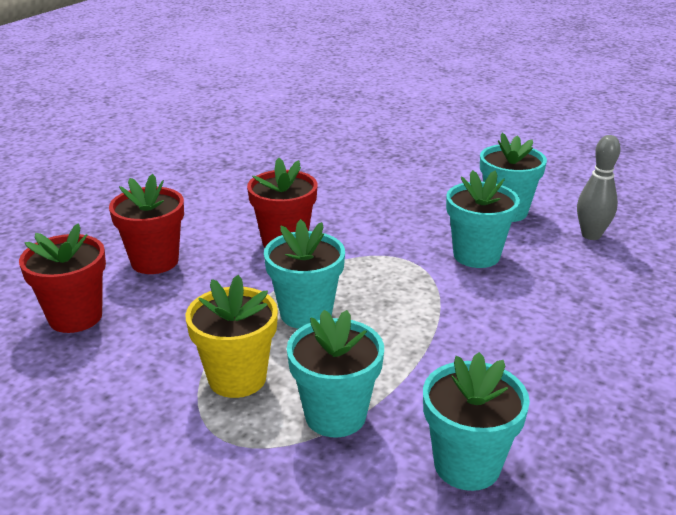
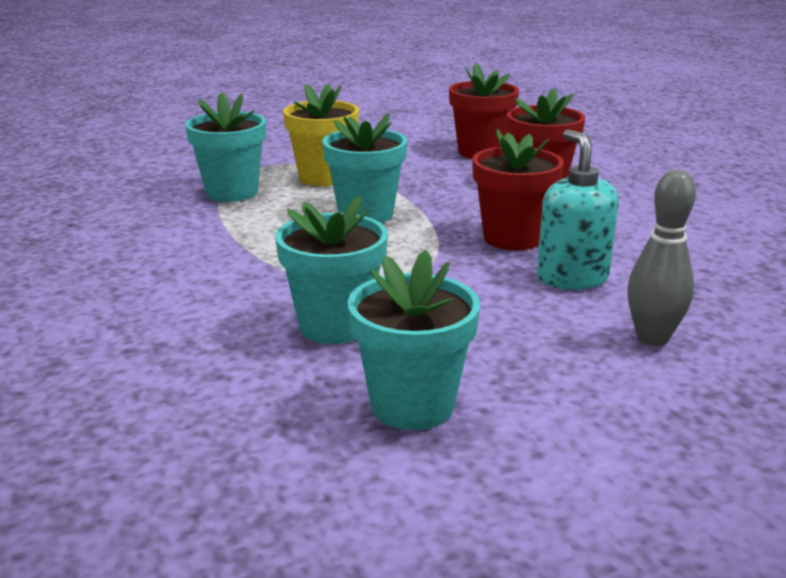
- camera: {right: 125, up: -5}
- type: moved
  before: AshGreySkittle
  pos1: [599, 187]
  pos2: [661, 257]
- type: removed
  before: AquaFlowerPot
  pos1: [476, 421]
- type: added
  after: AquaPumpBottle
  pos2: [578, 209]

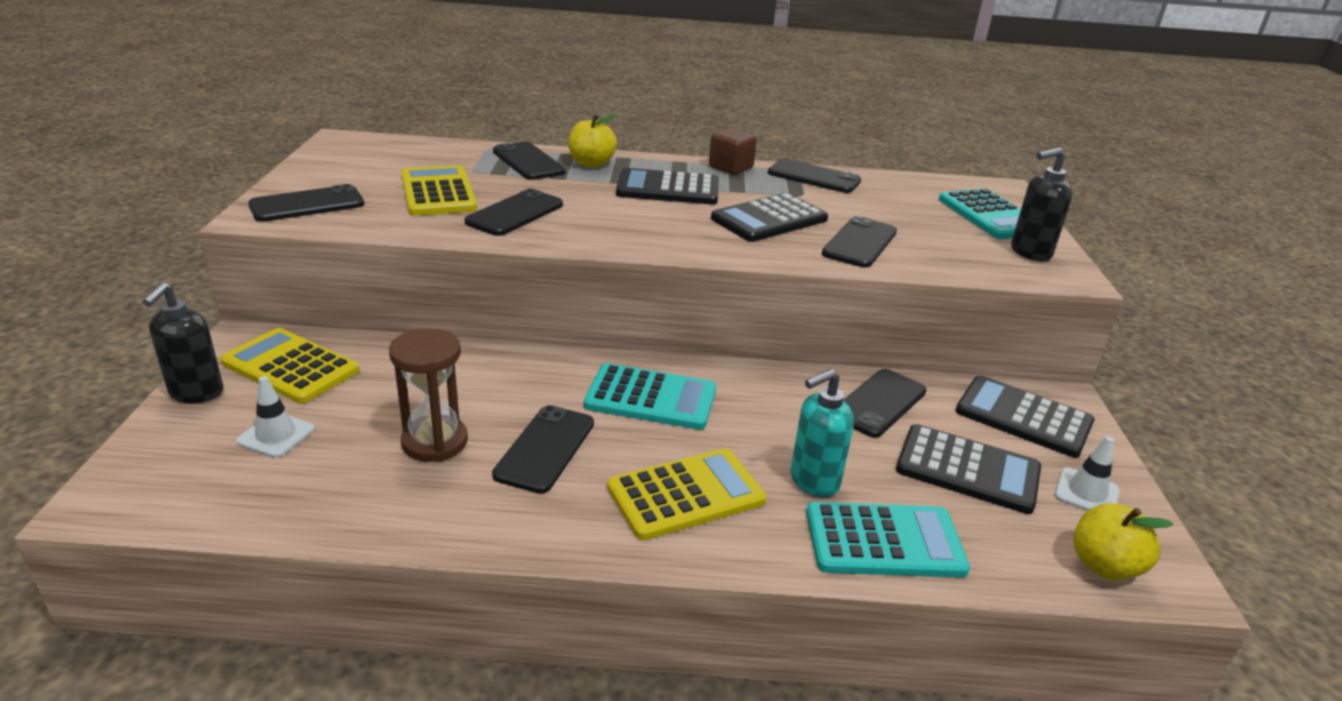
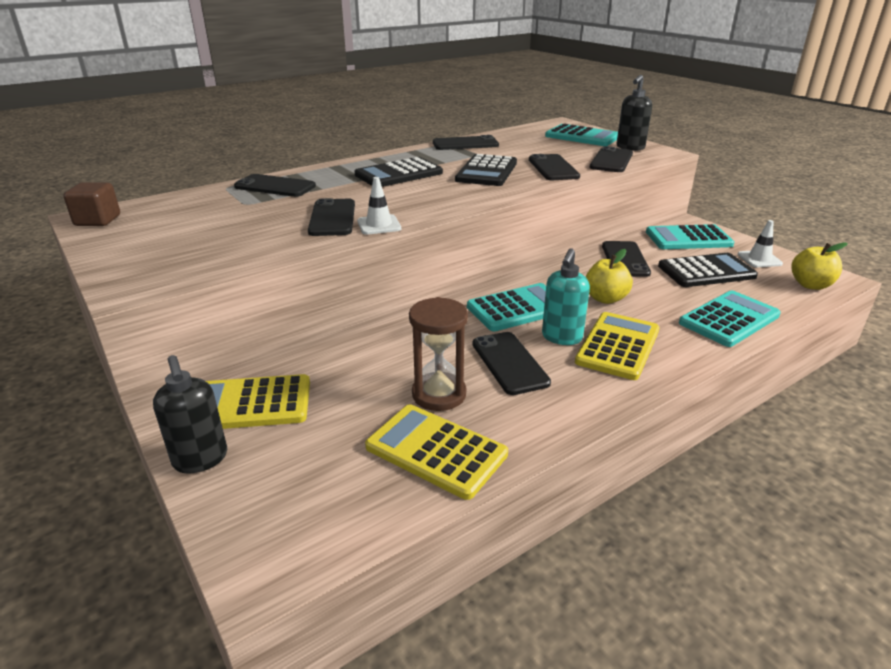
- camera: {right: -35, up: 0}
- type: moved
  before: BrightYellowApple
  pos1: [592, 141]
  pos2: [609, 276]
- type: moved
  before: DarkBrownBlock
  pos1: [733, 151]
  pos2: [91, 204]
- type: moved
  before: BrightYellowPocketCalculator
  pos1: [439, 190]
  pos2: [436, 452]
- type: moved
  before: JetBlackSmartphone
  pos1: [306, 203]
  pos2: [611, 159]
- type: moved
  before: AquaPumpBottle
  pos1: [822, 433]
  pos2: [566, 296]
- type: recoloured
  before: JetBlackPocketCalculator
  after: AquaPocketCalculator
  pos1: [1025, 416]
  pos2: [690, 236]
- type: moved
  before: PureWhiteRoadCone
  pos1: [275, 417]
  pos2: [379, 206]

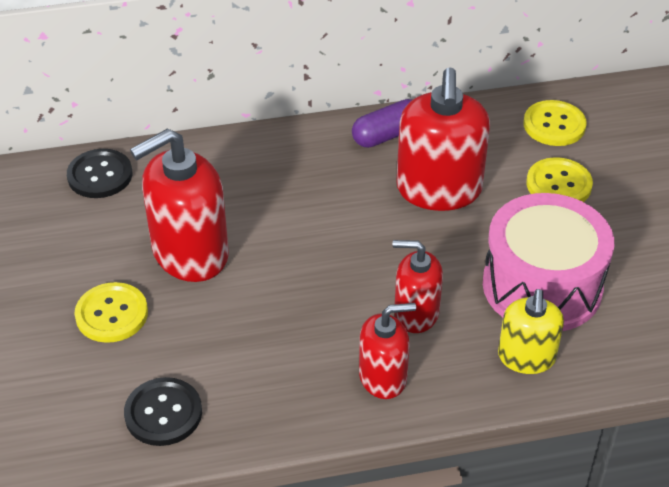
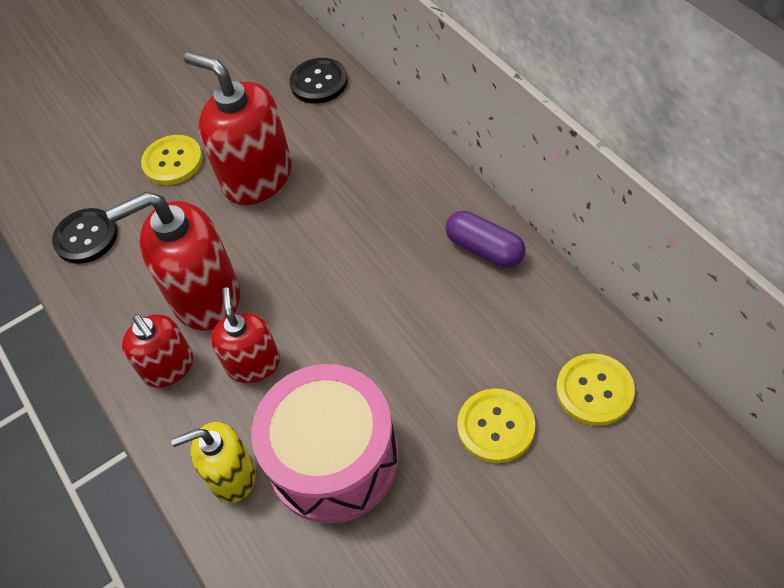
- camera: {right: 75, up: 10}
- type: moved
  before: CrimsonPumpBottle
  pos1: [443, 139]
  pos2: [173, 261]

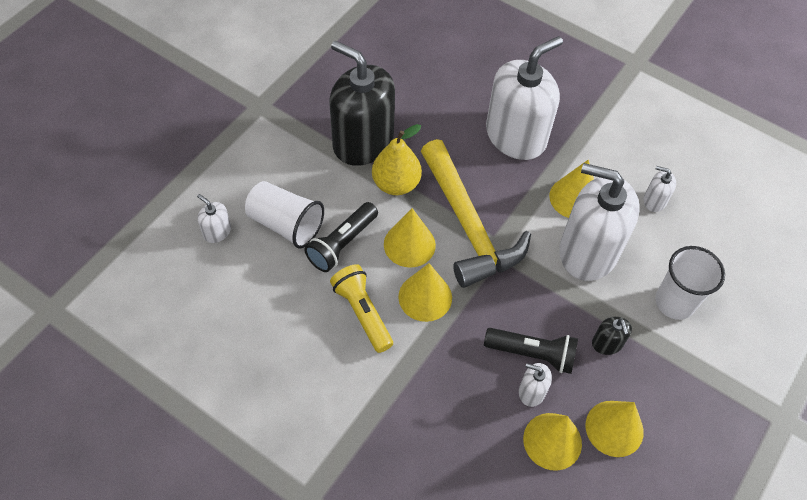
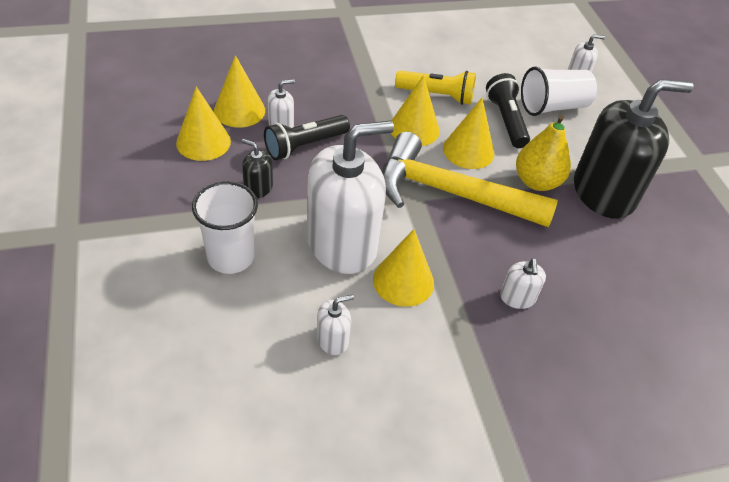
- camera: {right: 130, up: -10}
- type: resized
  before: PureWhitePumpBottle
  pos1: [524, 98]
  pos2: [523, 283]
  scale: 0.41

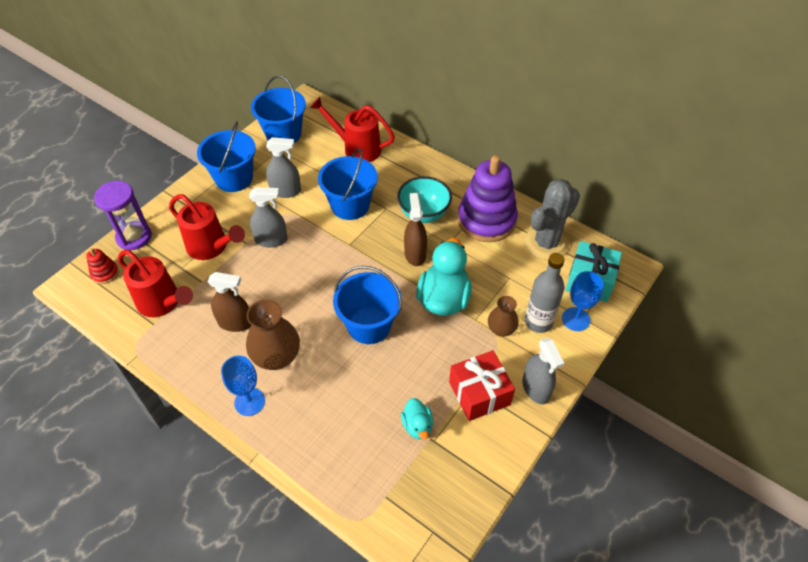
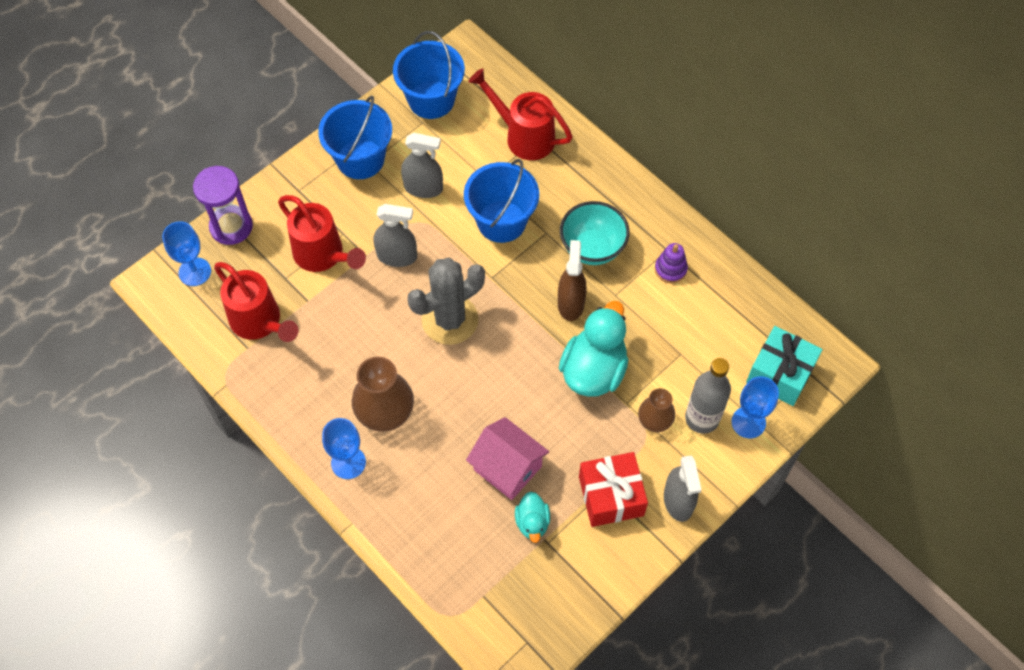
- camera: {right: 10, up: 10}
- type: resized
  before: PurpleStackingRings
  pos1: [488, 198]
  pos2: [671, 263]
  scale: 0.43
- type: moved
  before: AshGreyPricklyPlant
  pos1: [552, 219]
  pos2: [446, 301]
- type: replaced
  before: CrimsonStackingRings
  after: RoyalBlueWineGlass
  pos1: [102, 266]
  pos2: [186, 253]
- type: removed
  before: RoyalBlueSandBucket
  pos1: [367, 305]
- type: removed
  before: DarkBrownSprayBottle
  pos1: [230, 302]
- type: added
  after: RosyToyHouse
  pos2: [507, 458]

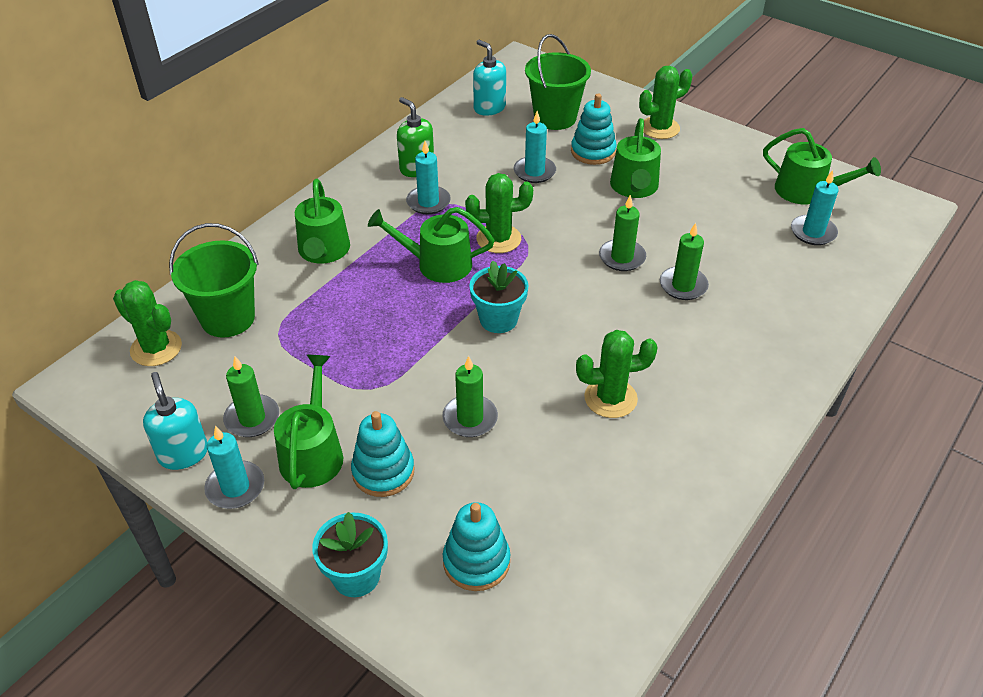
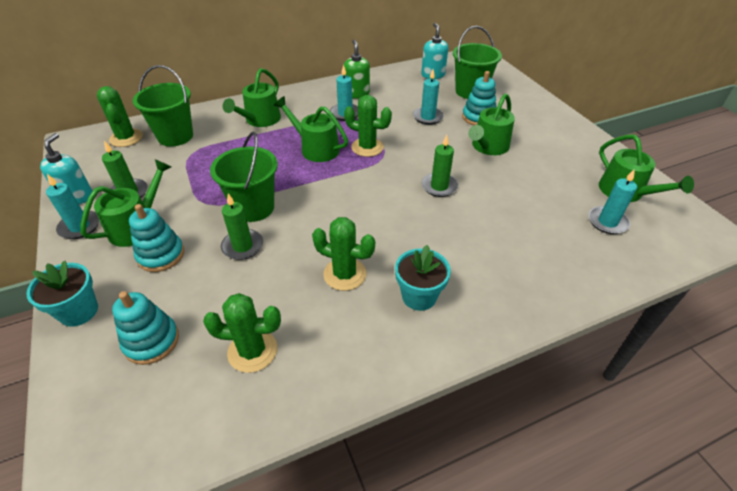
- camera: {right: 30, up: 0}
- type: moved
  before: GreenPricklyPlant
  pos1: [665, 102]
  pos2: [242, 333]
- type: removed
  before: GreenCandle
  pos1: [684, 261]
- type: moved
  before: AquaFlowerPot
  pos1: [498, 297]
  pos2: [423, 278]
- type: added
  after: GreenSandBucket
  pos2: [244, 177]

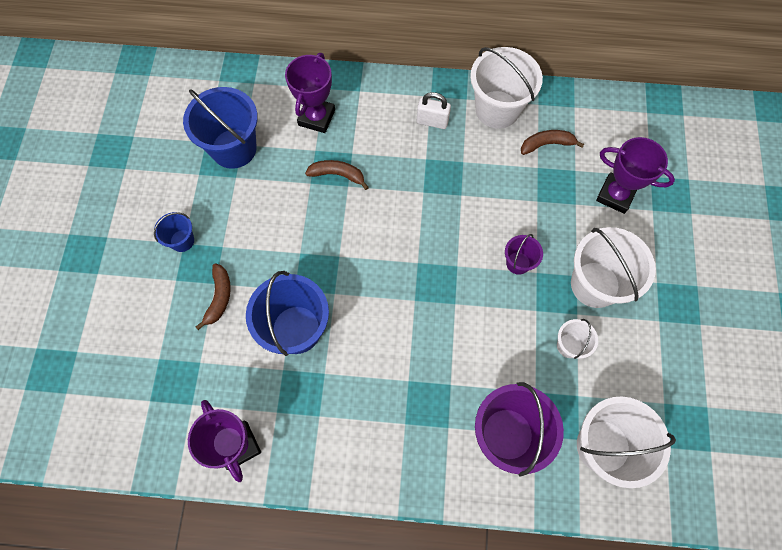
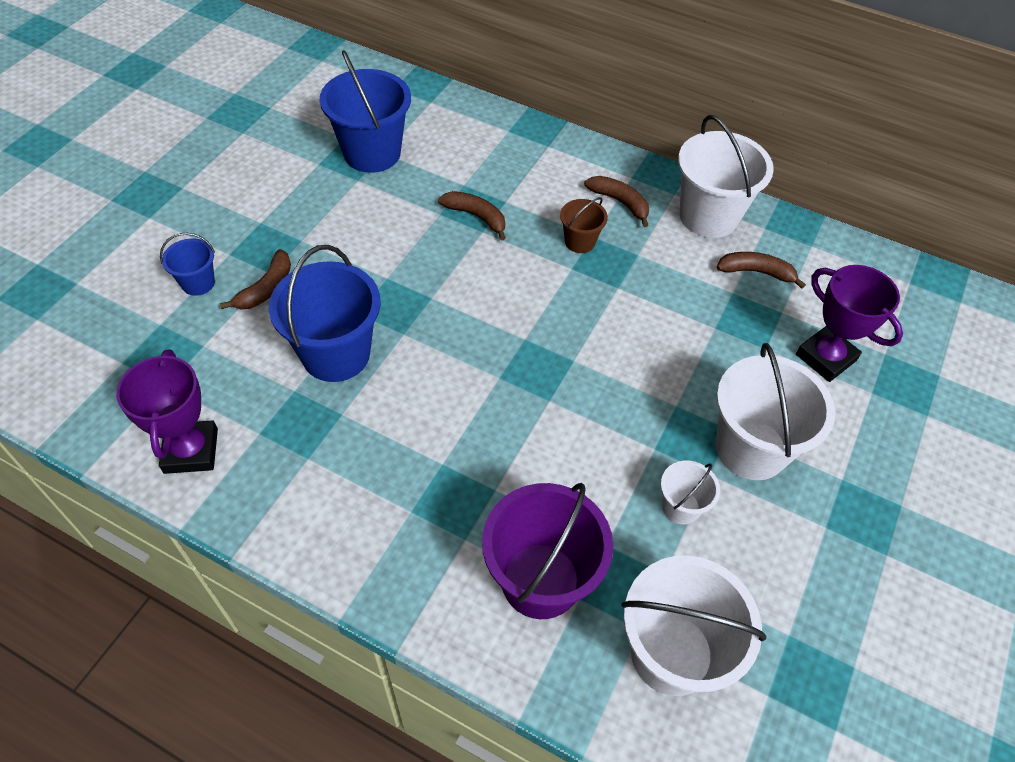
- camera: {right: 20, up: -15}
- type: removed
  before: PurpleAwardCup
  pos1: [310, 93]
- type: replaced
  before: PureWhitePadlock
  after: DarkBrownBananaFruit
  pos1: [434, 110]
  pos2: [616, 201]
- type: moved
  before: RoyalBlueSandBucket
  pos1: [174, 232]
  pos2: [187, 264]
- type: removed
  before: PurpleSandBucket
  pos1: [524, 254]
- type: added
  after: DarkBrownSandBucket
  pos2: [584, 225]

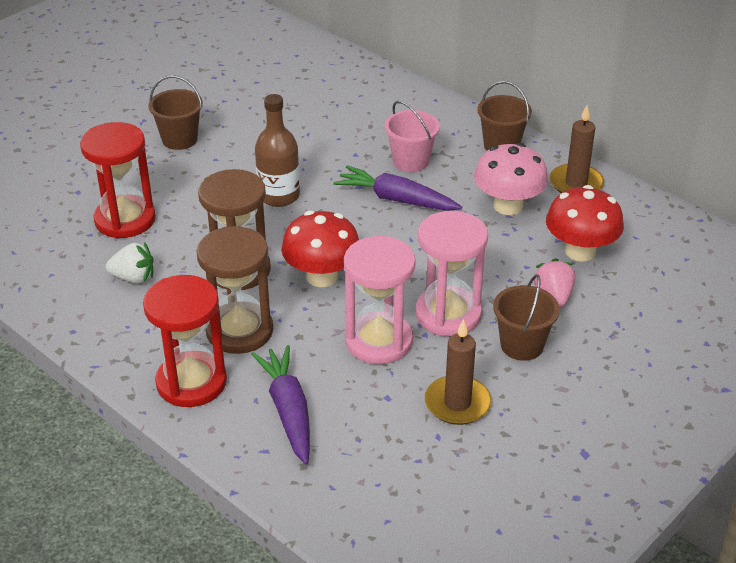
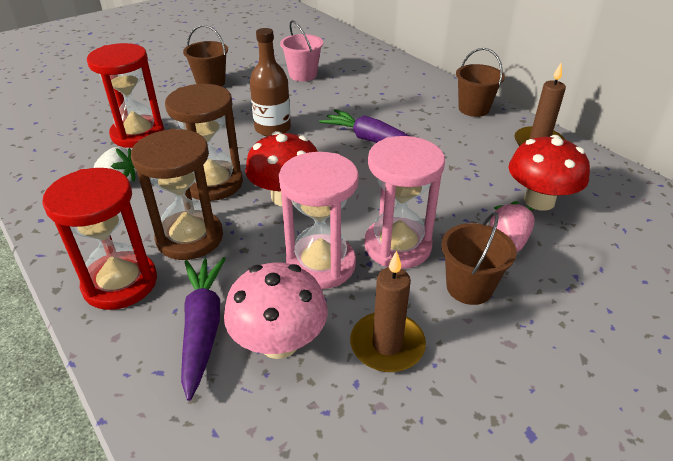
- camera: {right: 10, up: 0}
- type: moved
  before: RosySandBucket
  pos1: [412, 136]
  pos2: [301, 50]
- type: moved
  before: RosyToadstool
  pos1: [511, 179]
  pos2: [276, 311]

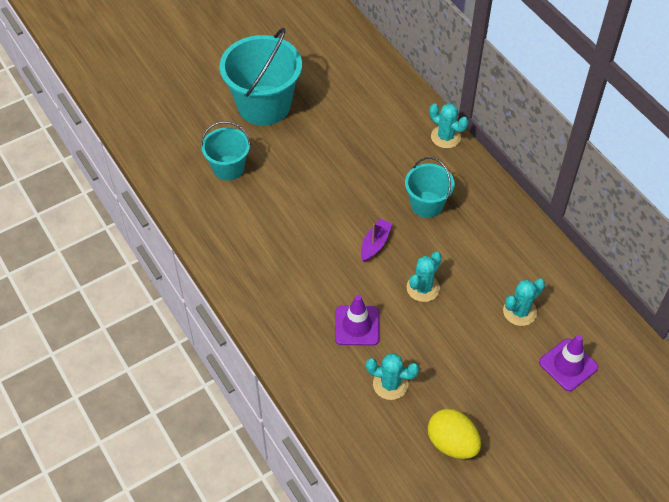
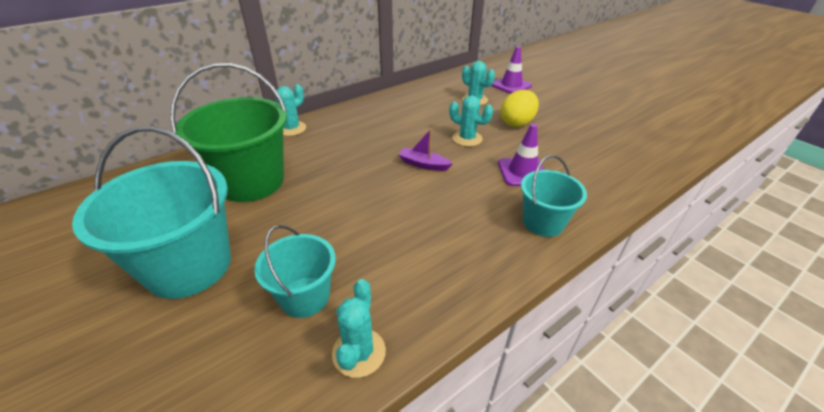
- camera: {right: -95, up: -15}
- type: moved
  before: AquaSandBucket
  pos1: [430, 187]
  pos2: [554, 196]
- type: moved
  before: AquaPricklyPlant
  pos1: [392, 376]
  pos2: [359, 328]
- type: moved
  before: BrightYellowEggShape
  pos1: [454, 434]
  pos2: [519, 108]
- type: added
  after: GreenSandBucket
  pos2: [228, 132]

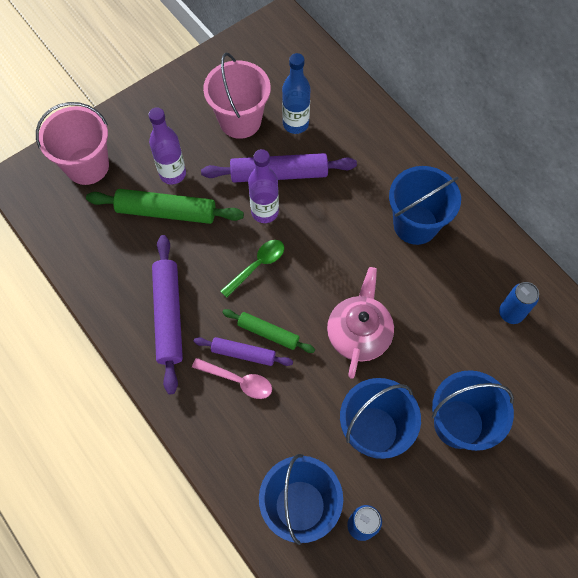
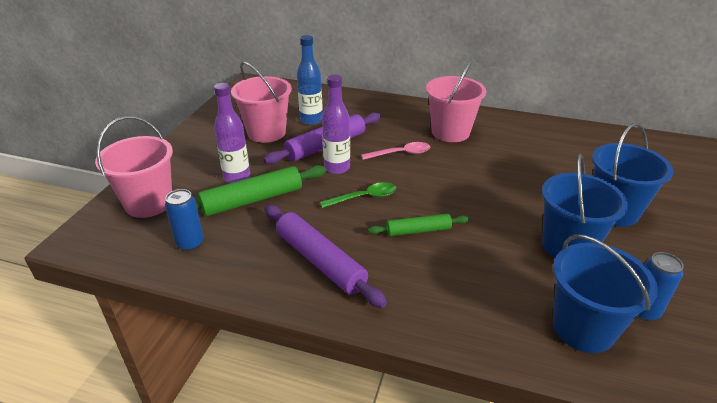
- camera: {right: -35, up: -30}
- type: recoloured
  before: RoyalBlueSandBucket
  after: RosySandBucket
  pos1: [425, 205]
  pos2: [456, 101]
- type: turned
  before: GreenTeaspoon
  pos1: [252, 269]
  pos2: [358, 195]
  turn: 60
- type: removed
  before: RosyChinaTeapot
  pos1: [360, 323]
- type: moved
  before: RoyalBlueTin
  pos1: [519, 303]
  pos2: [184, 220]
- type: removed
  before: PurplePastryRoller
  pos1: [243, 351]
- type: moved
  before: RosyTeaspoon
  pos1: [232, 378]
  pos2: [395, 151]

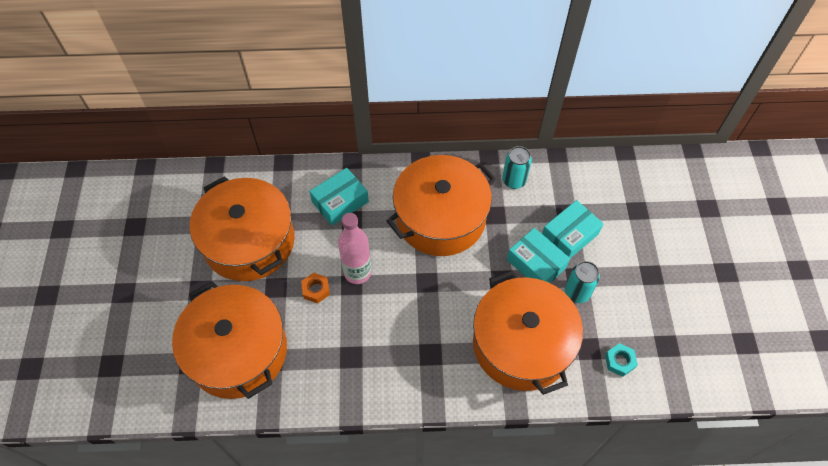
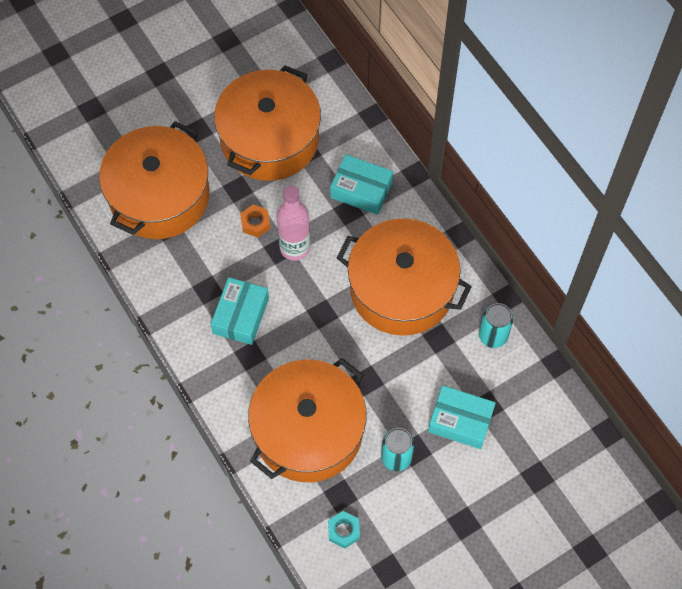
- camera: {right: 60, up: 5}
- type: moved
  before: AquaPackage
  pos1: [538, 255]
  pos2: [240, 311]

